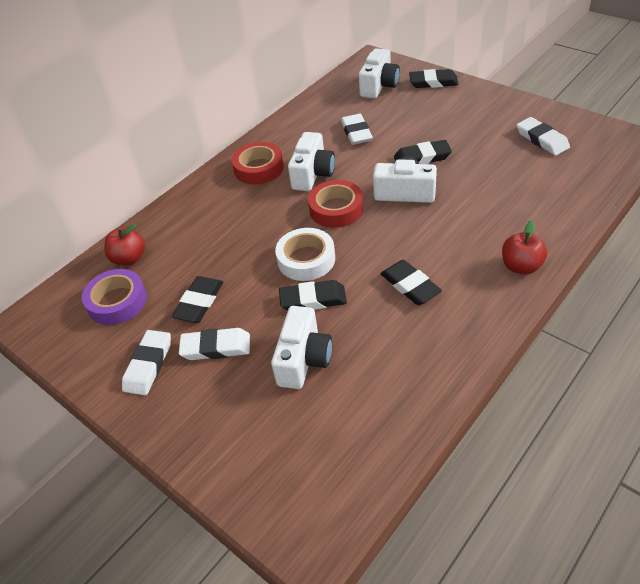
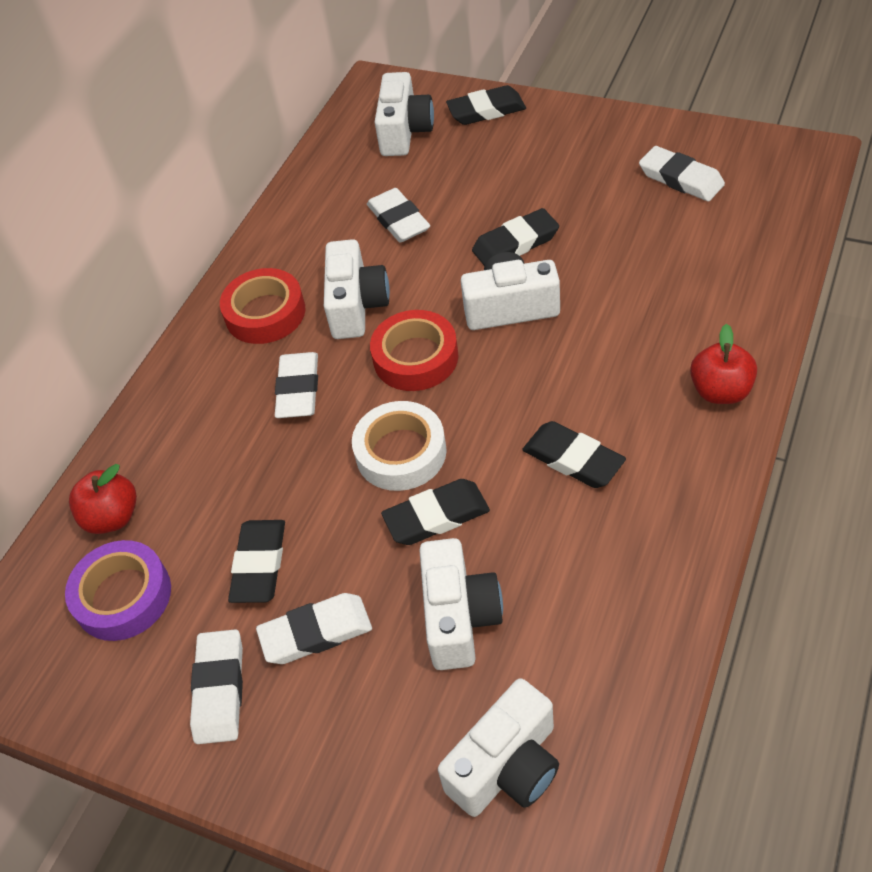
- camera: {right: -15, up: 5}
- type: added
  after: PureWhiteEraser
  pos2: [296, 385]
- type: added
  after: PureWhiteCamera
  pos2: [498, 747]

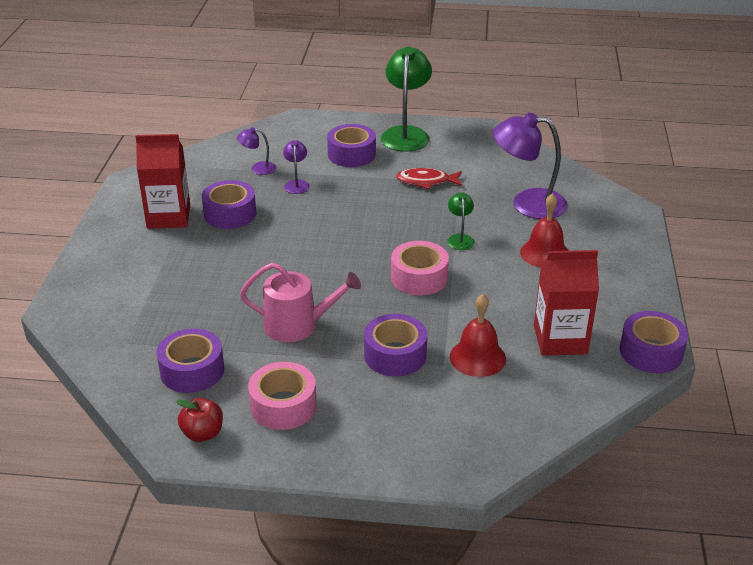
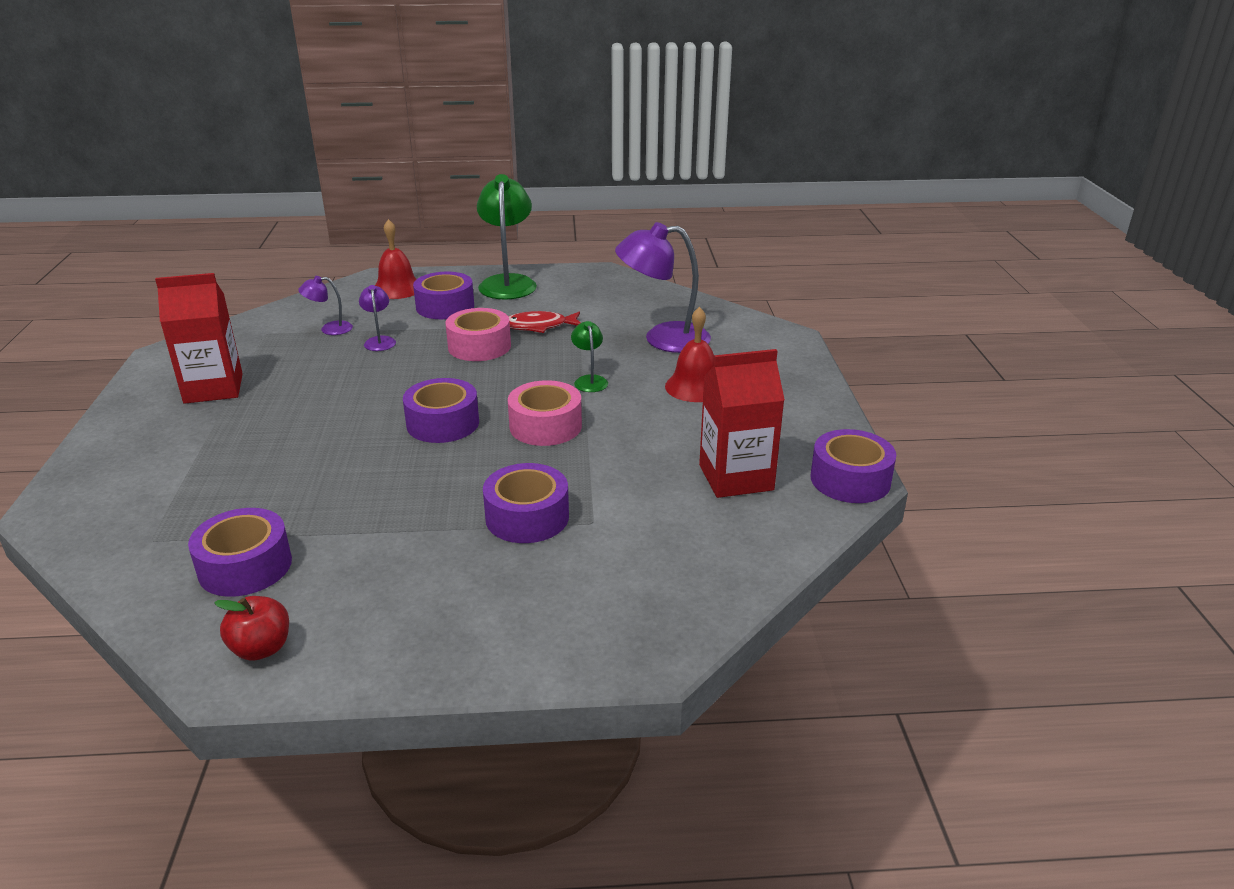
- camera: {right: -10, up: -5}
- type: moved
  before: PurpleRollOfTape
  pos1: [229, 204]
  pos2: [441, 410]
- type: removed
  before: RosySprinklingCan
  pos1: [300, 302]
- type: moved
  before: CrimsonBell
  pos1: [478, 335]
  pos2: [395, 259]
- type: moved
  before: RosyRollOfTape
  pos1: [282, 396]
  pos2: [478, 334]

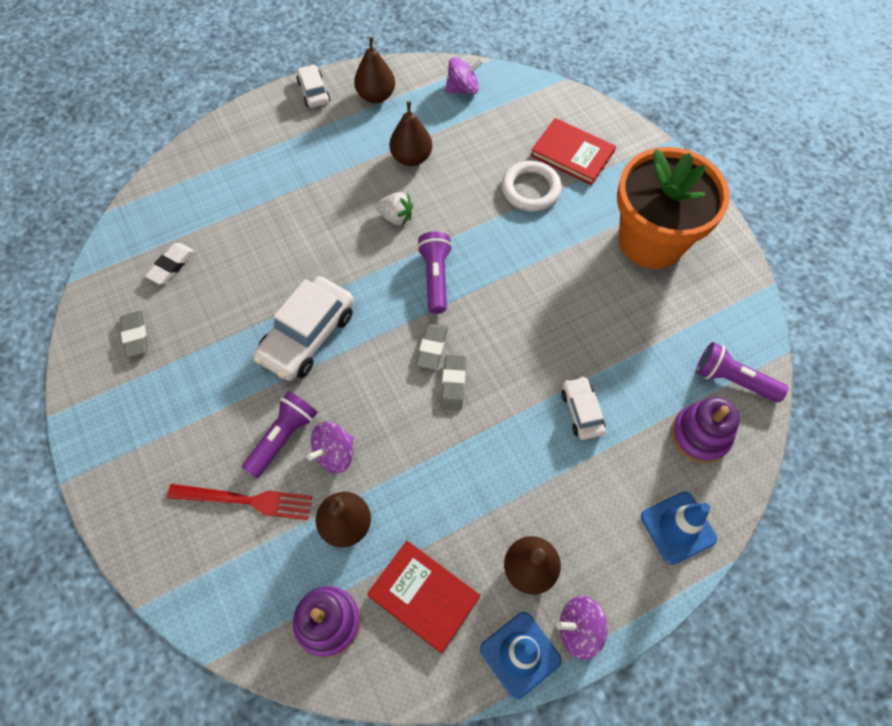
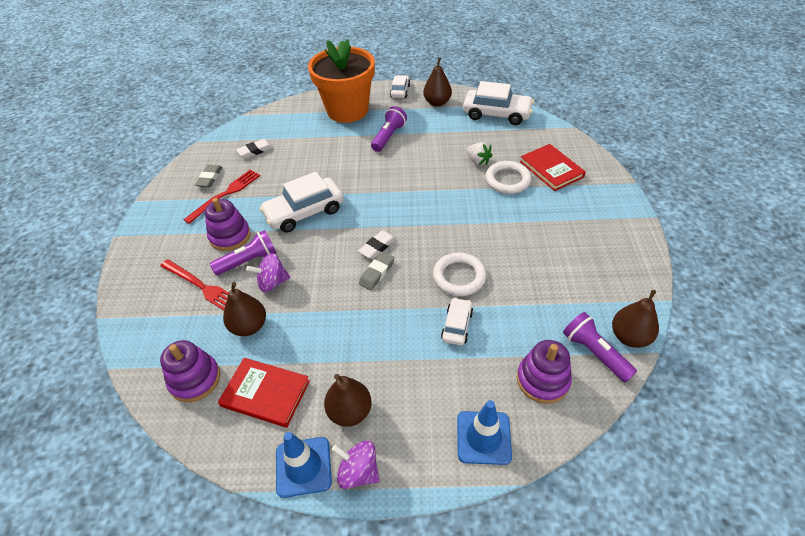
- camera: {right: 30, up: -15}
- type: replaced
  before: PurpleToyTop
  after: PureWhiteCar
  pos1: [464, 75]
  pos2: [498, 103]
- type: moved
  before: DarkBrownPear
  pos1: [410, 133]
  pos2: [635, 319]
- type: moved
  before: OrangeFlowerPot
  pos1: [673, 208]
  pos2: [341, 81]
- type: moved
  before: PureWhiteStrawberry
  pos1: [394, 209]
  pos2: [479, 153]
- type: moved
  before: PurpleFlashlight
  pos1: [434, 272]
  pos2: [389, 129]
- type: recoloured
  before: AshGreyEraser
  after: PureWhiteEraser
  pos1: [432, 346]
  pos2: [377, 244]
- type: turned
  before: CrimsonBook
  pos1: [424, 597]
  pos2: [264, 393]
  turn: -45
- type: added
  after: CrimsonDinnerFork
  pos2: [222, 197]
- type: added
  after: PurpleStackingRings
  pos2: [228, 224]
- type: added
  after: PureWhiteTorus
  pos2: [460, 274]

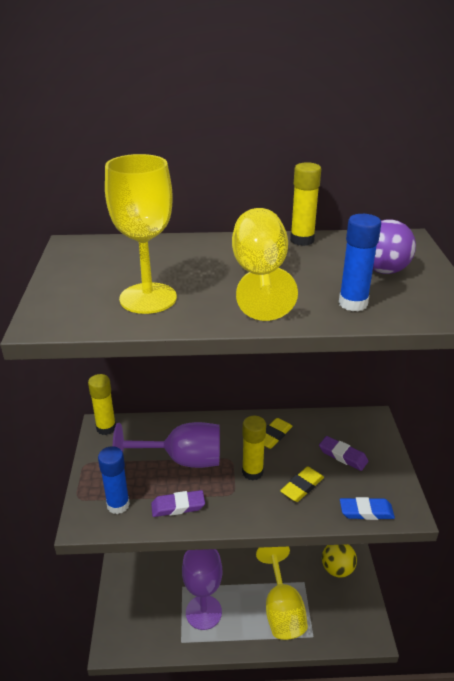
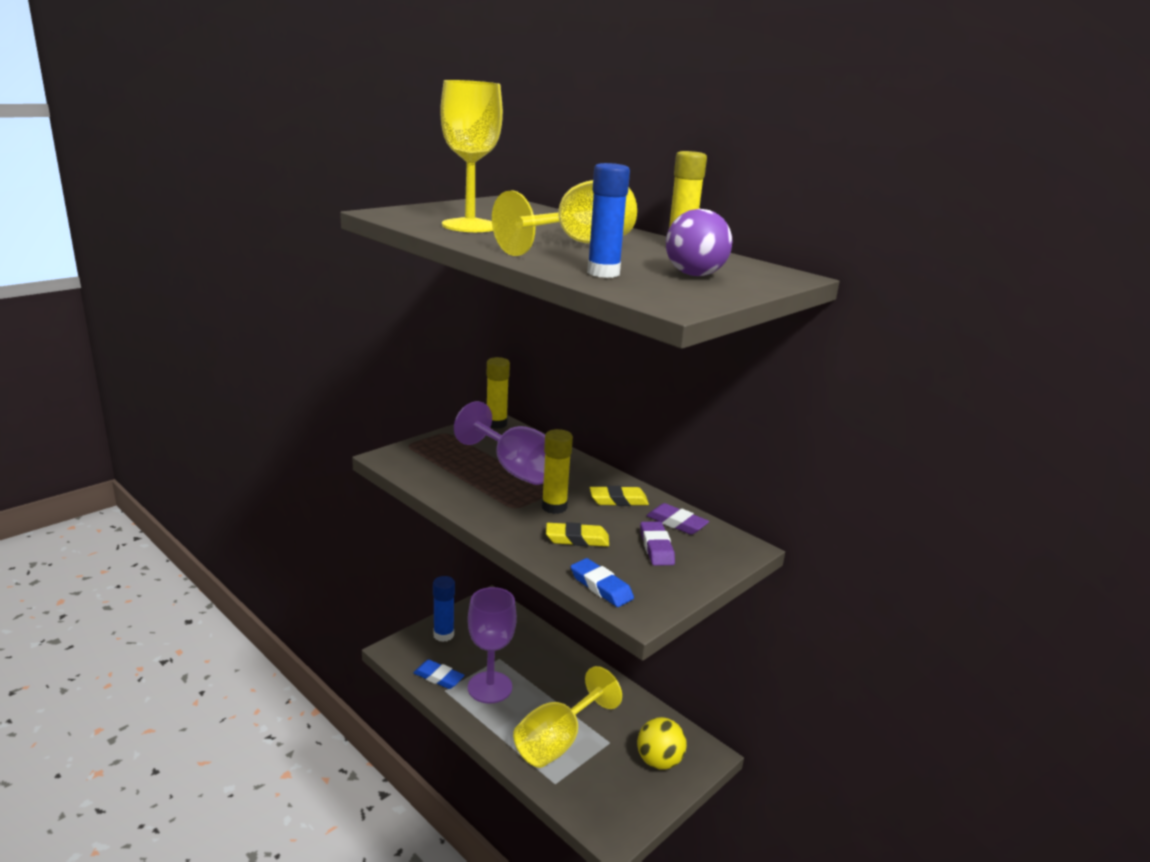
- camera: {right: 45, up: -10}
- type: moved
  before: RoyalBlueStickOfGlue
  pos1: [114, 480]
  pos2: [444, 609]
- type: moved
  before: PurpleEraser
  pos1: [178, 503]
  pos2: [677, 519]
- type: added
  after: RoyalBlueEraser
  pos2: [439, 674]

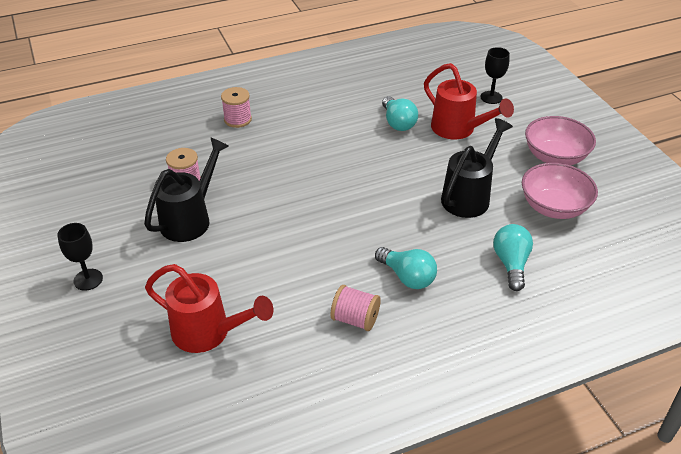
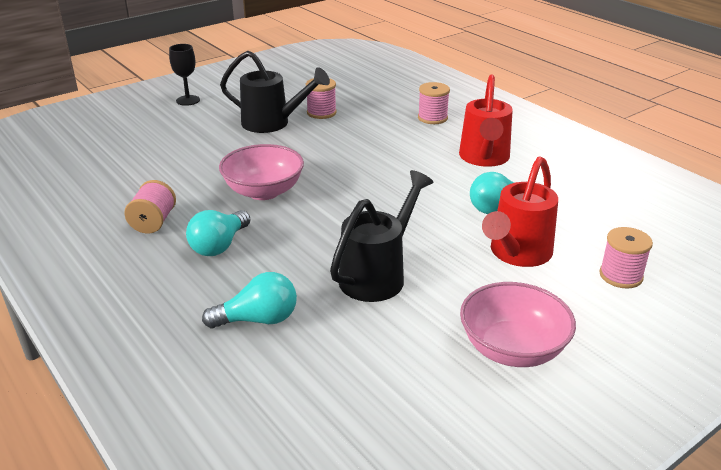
- camera: {right: 75, up: -10}
- type: replaced
  before: JetBlackWineGlass
  after: RosyReelOfThread
  pos1: [495, 75]
  pos2: [626, 257]
- type: turned
  before: JetBlackSprinklingCan
  pos1: [477, 168]
  pos2: [382, 236]
  turn: -75
- type: moved
  before: RosyServingBowl
  pos1: [560, 191]
  pos2: [261, 172]
- type: moved
  before: CrimsonSprinklingCan
  pos1: [209, 308]
  pos2: [486, 121]

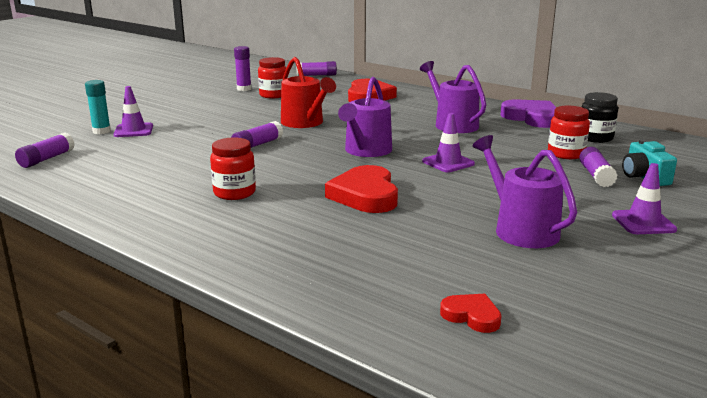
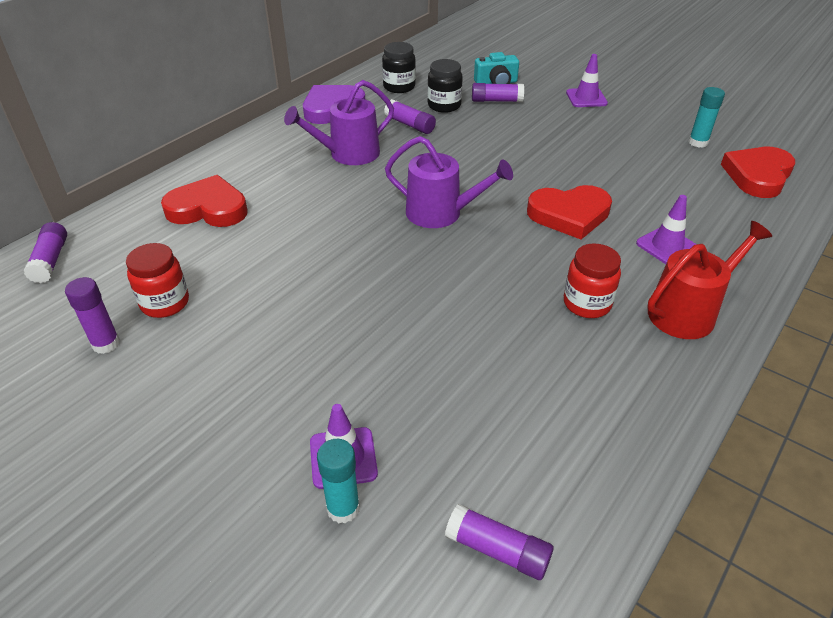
- camera: {right: -90, up: 20}
- type: moved
  before: CrimsonSprinklingCan
  pos1: [308, 92]
  pos2: [709, 280]
- type: recoloured
  before: CrimsonJamJar
  after: JetBlackJamJar
  pos1: [569, 132]
  pos2: [445, 86]
- type: moved
  before: PurpleRoadCone
  pos1: [448, 142]
  pos2: [666, 229]
- type: moved
  before: PurpleStickOfGlue
  pos1: [257, 134]
  pos2: [410, 116]
- type: removed
  before: PurpleSprinklingCan
  pos1: [525, 191]
- type: resized
  before: CrimsonLoveHeart
  pos1: [470, 313]
  pos2: [758, 172]
  scale: 1.9
- type: added
  after: AquaStickOfGlue
  pos2: [706, 117]

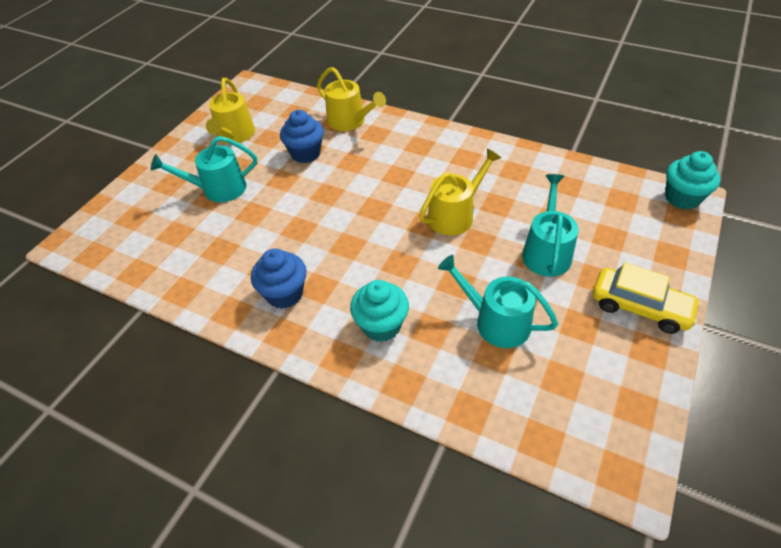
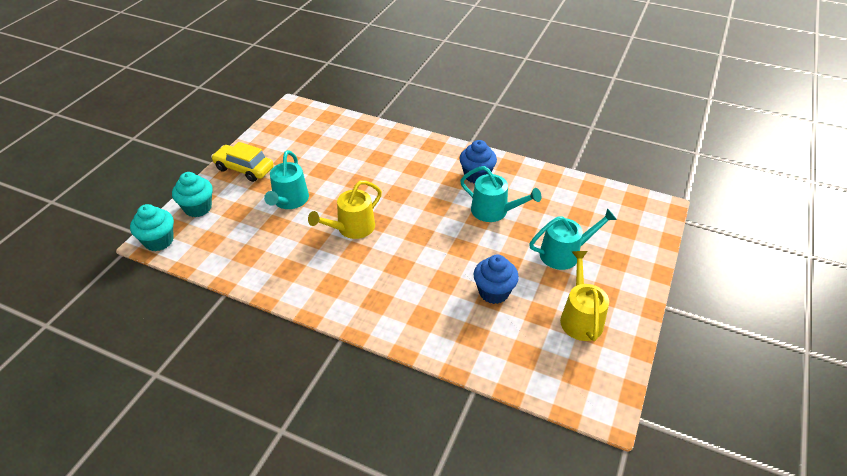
- camera: {right: 175, up: -5}
- type: removed
  before: BrightYellowSprinklingCan
  pos1: [351, 99]
- type: moved
  before: AquaSprinklingCan
  pos1: [498, 301]
  pos2: [501, 194]
- type: moved
  before: AquaFairyCake
  pos1: [379, 311]
  pos2: [192, 194]

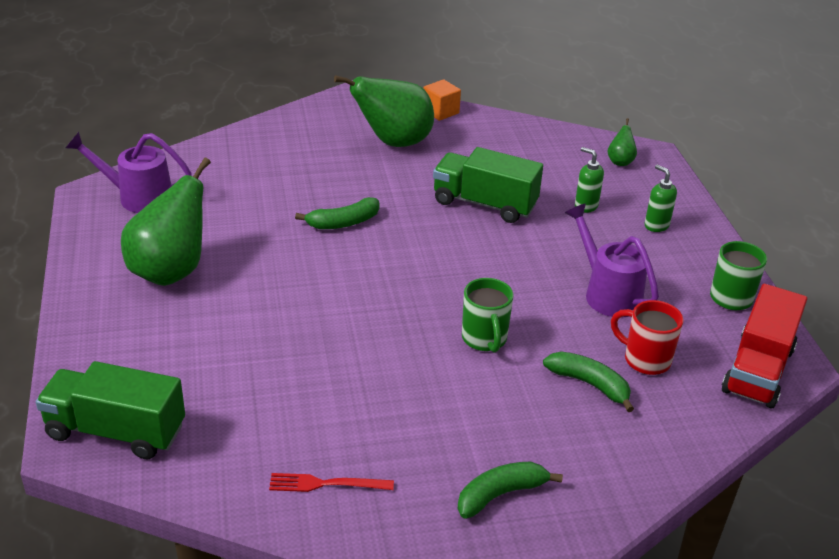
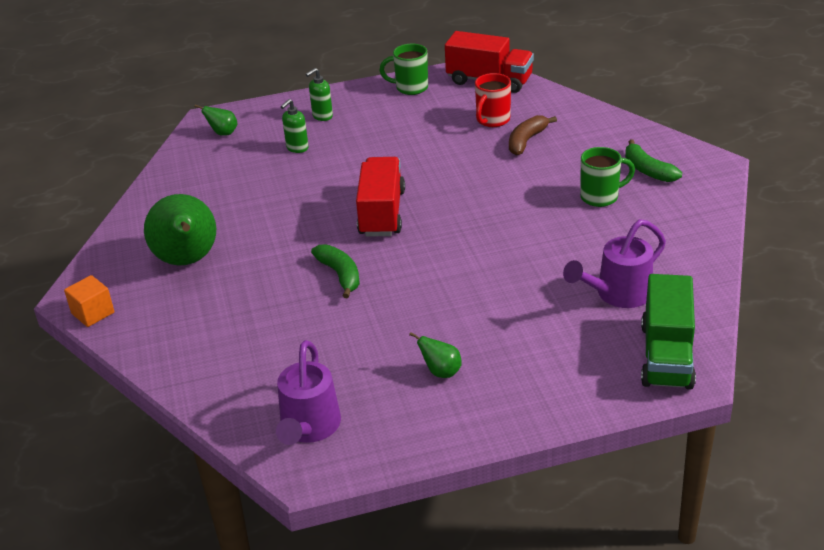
- camera: {right: -90, up: 0}
- type: moved
  before: OrangeBlock
  pos1: [442, 100]
  pos2: [89, 301]
- type: removed
  before: GreenToyTruck
  pos1: [488, 185]
- type: resized
  before: GreenPear
  pos1: [166, 222]
  pos2: [435, 355]
  scale: 0.44
- type: moved
  before: PurpleSprinklingCan
  pos1: [612, 260]
  pos2: [614, 263]
- type: moved
  before: GreenMug
  pos1: [488, 315]
  pos2: [607, 177]
- type: recoloured
  before: GreenBananaFruit
  after: DarkBrownBananaFruit
  pos1: [588, 382]
  pos2: [533, 135]
- type: removed
  before: CrimsonDinnerFork
  pos1: [331, 482]
- type: added
  after: CrimsonToyTruck
  pos2: [380, 197]

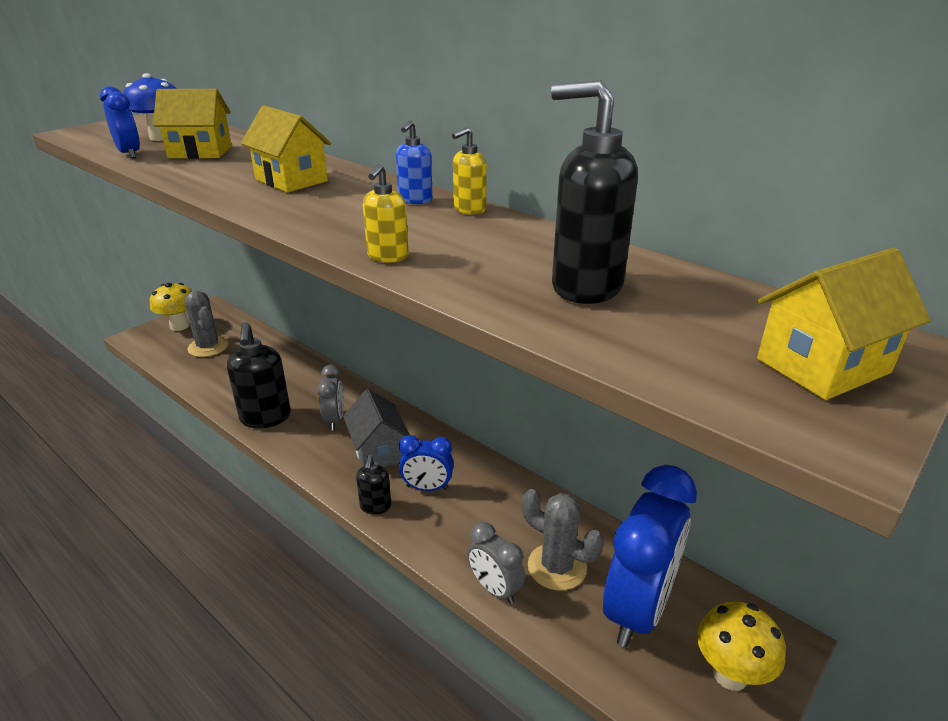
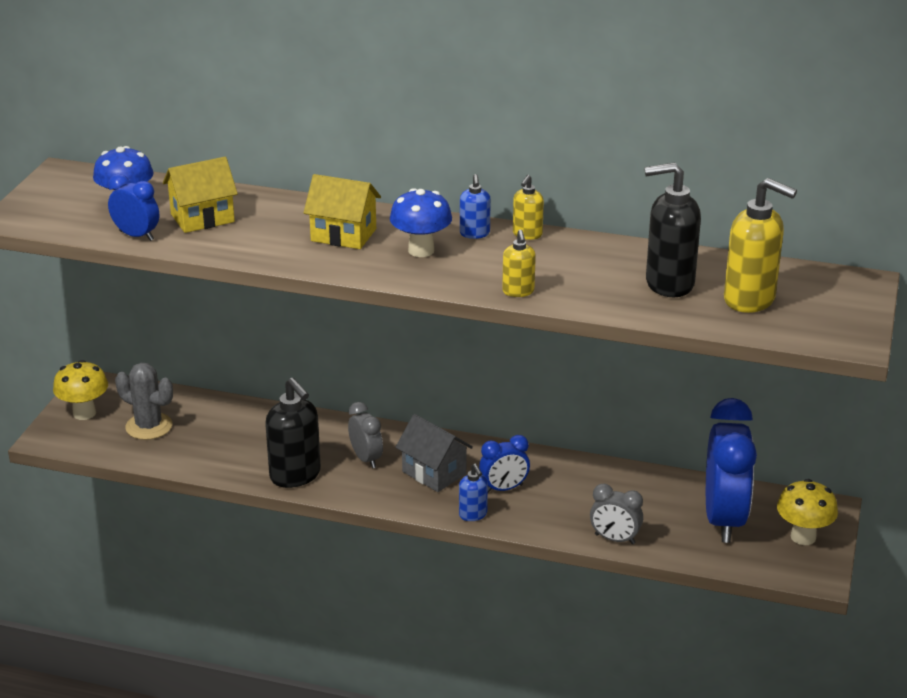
- camera: {right: -25, up: 0}
- type: removed
  before: BrightYellowToyHouse
  pos1: [844, 324]
- type: recoloured
  before: JetBlackPumpBottle
  after: RoyalBluePumpBottle
  pos1: [373, 485]
  pos2: [473, 492]
- type: removed
  before: AshGreyPricklyPlant
  pos1: [563, 540]
- type: added
  after: BrightYellowPumpBottle
  pos2: [760, 245]
- type: added
  after: RoyalBlueToadstool
  pos2: [421, 222]

